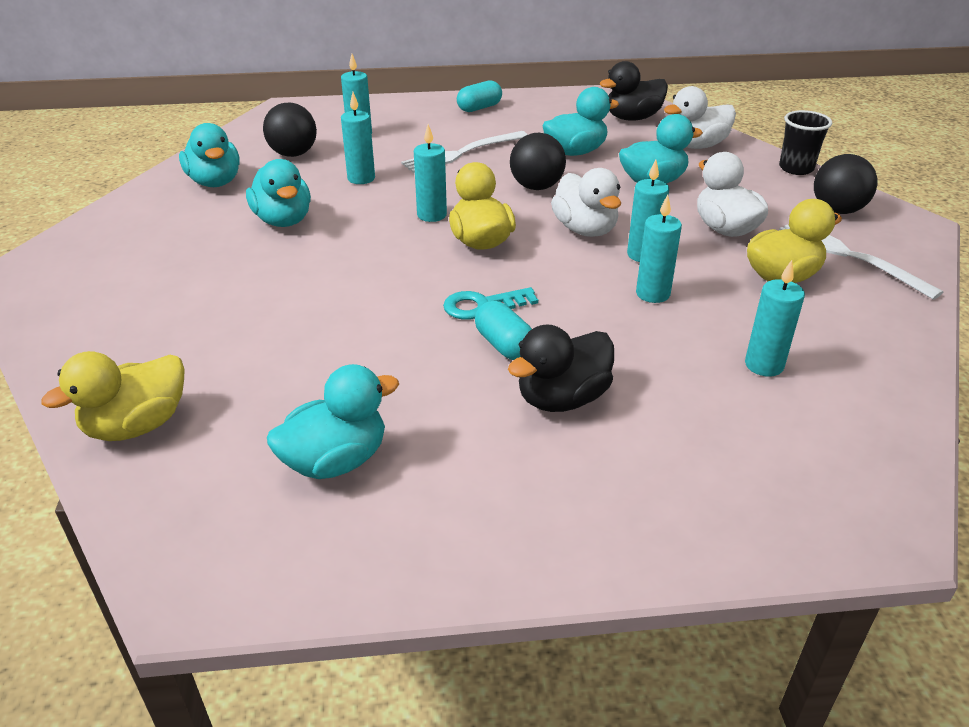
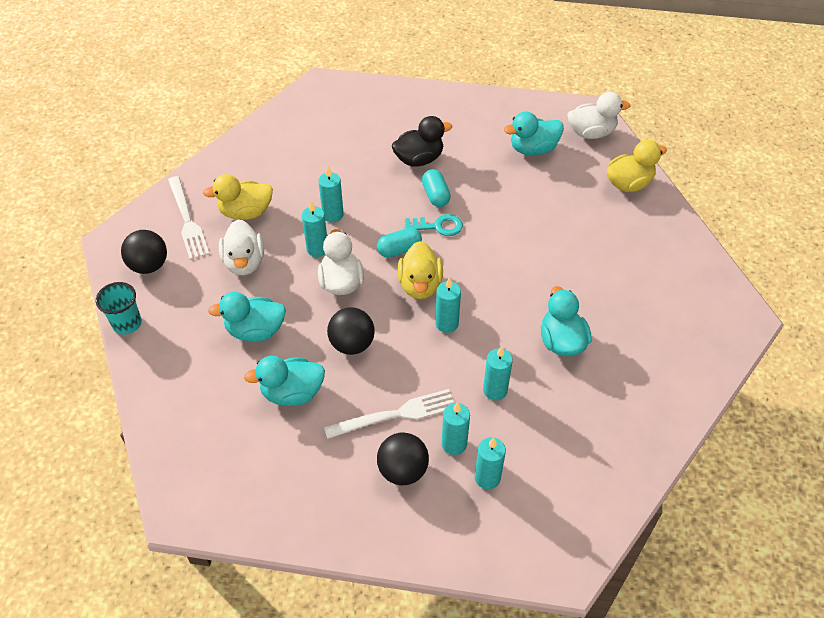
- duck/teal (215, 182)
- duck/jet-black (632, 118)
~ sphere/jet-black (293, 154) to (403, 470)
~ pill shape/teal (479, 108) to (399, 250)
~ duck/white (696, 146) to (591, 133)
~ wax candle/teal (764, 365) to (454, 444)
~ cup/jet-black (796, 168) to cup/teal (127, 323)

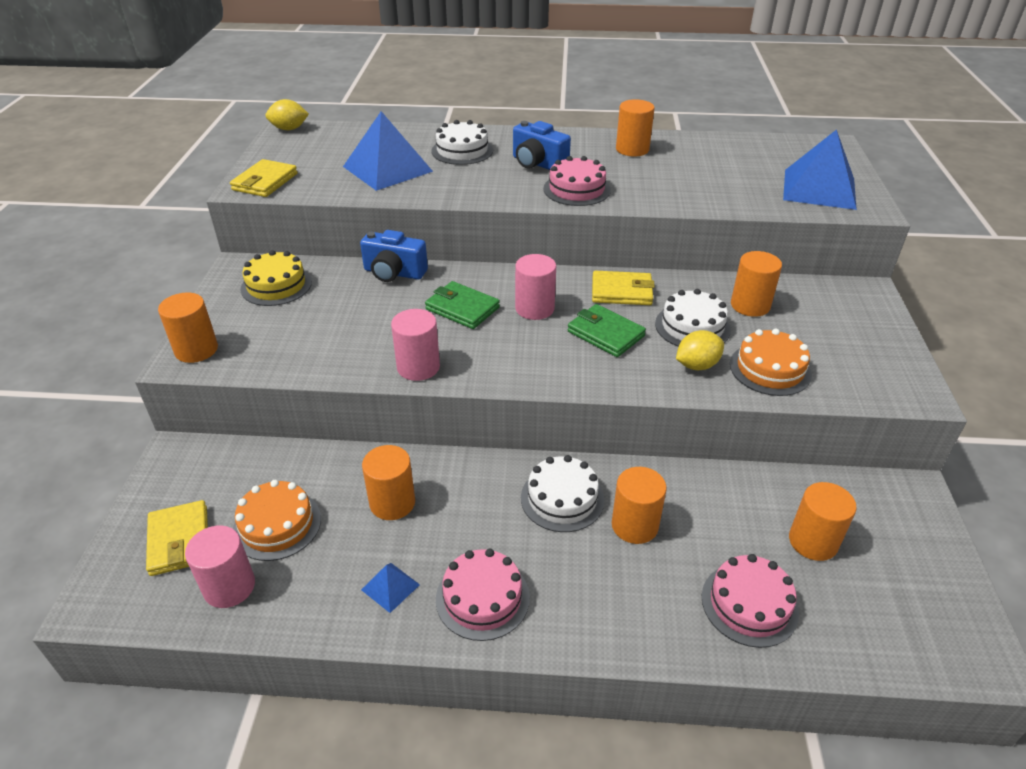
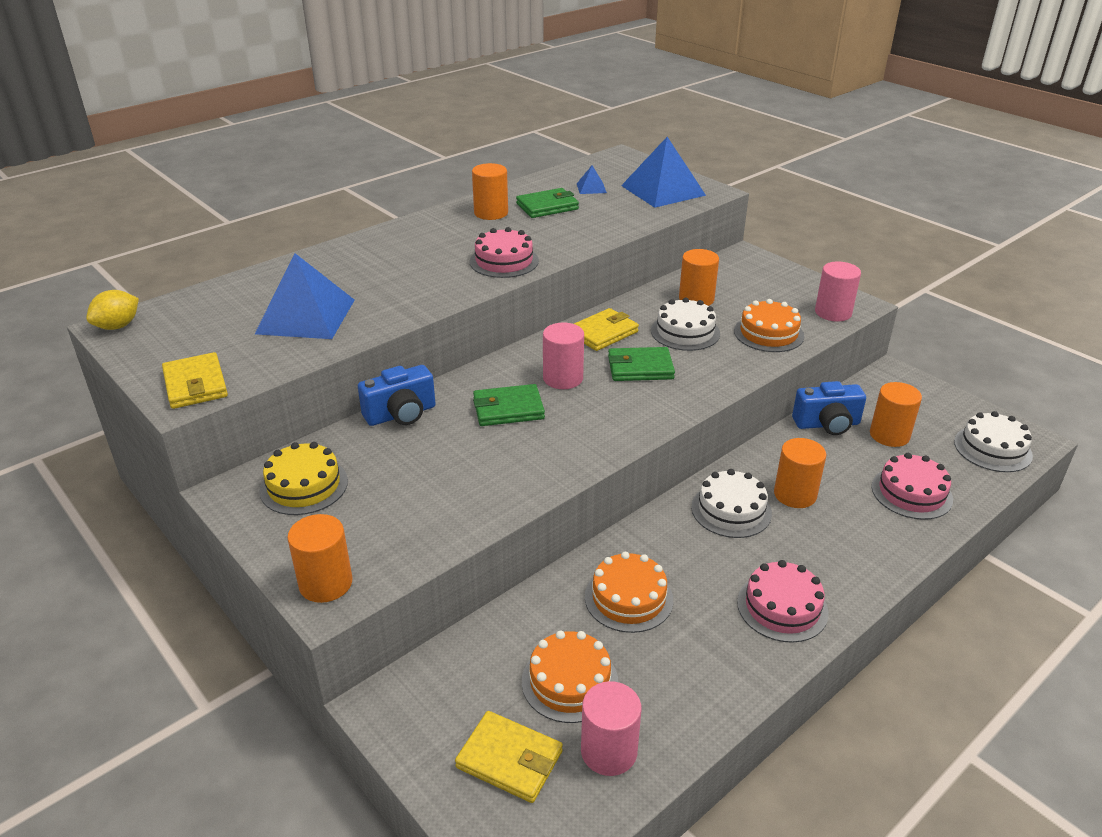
- lemon/bright yellow (697, 365)
+ wallet/leaf-green (547, 206)
~ pyramid/cobalt (390, 587) to (591, 188)
~ cylinder shape/rose-pink (418, 367) to (833, 312)
~ cake/white (462, 151) to (992, 448)
~ compact camera/cobalt (538, 164) to (827, 424)
~ cylinder shape/orange-coloured (392, 503) to cake/orange-coloured (628, 598)

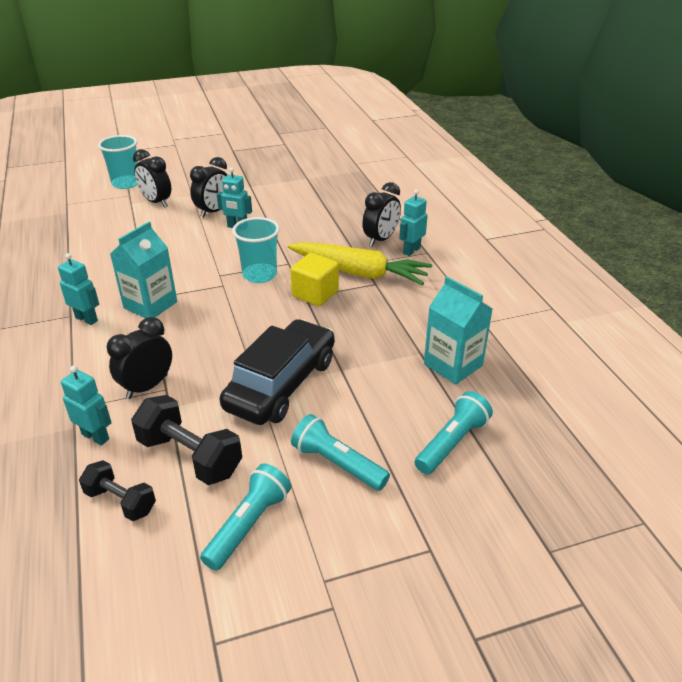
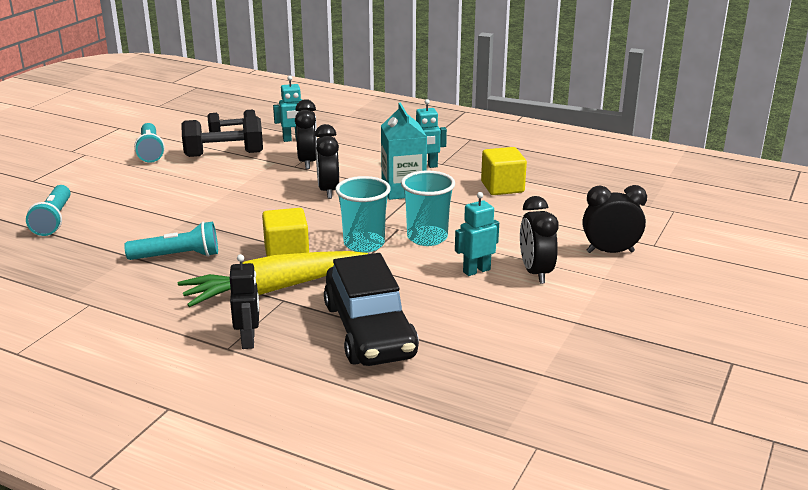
- juice carton/teal (453, 365)
+ solid cube/bright yellow (502, 187)
~ cup/teal (126, 183) to (427, 238)
~ toy car/jet-black (281, 384) to (369, 330)
~ flashlight/teal (337, 464) to (177, 256)
~ clock/jet-black (381, 239) to (328, 190)
~ robot figure/teal (411, 250) to robot figure/jet-black (248, 340)

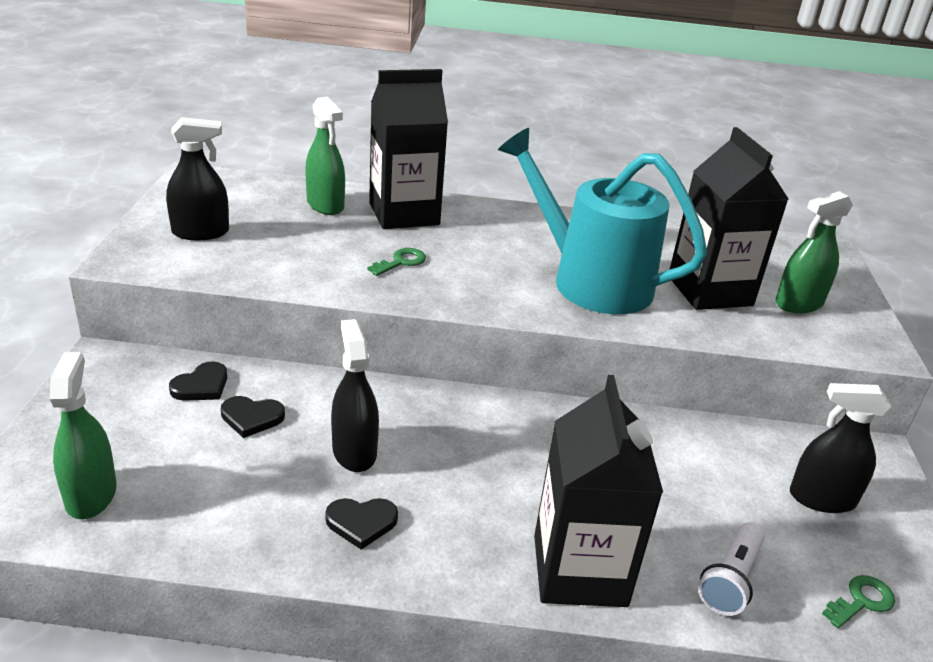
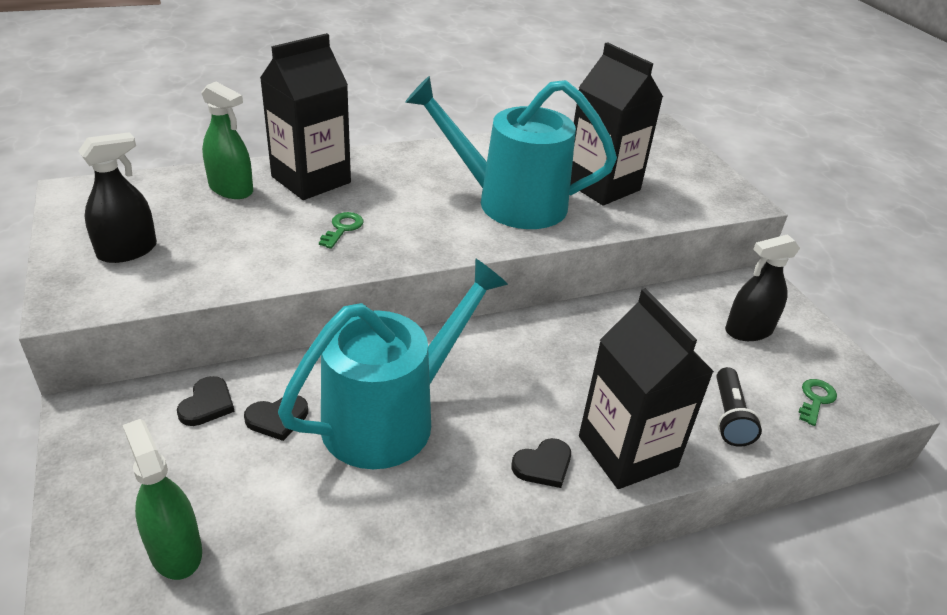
- spray bottle/leaf-green (799, 303)
~ heart/jet-black (361, 523) to (543, 465)
~ spray bottle/jet-black (354, 451) to watering can/teal (390, 417)
~ flashlight/white (730, 580) to flashlight/jet-black (729, 417)

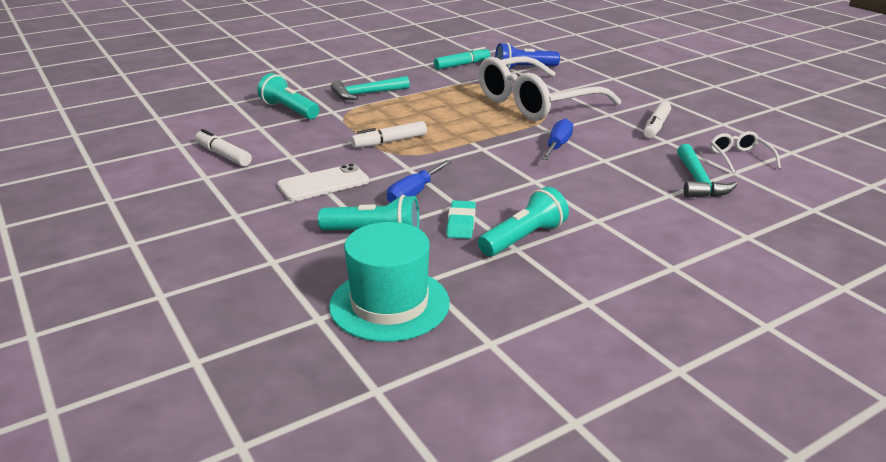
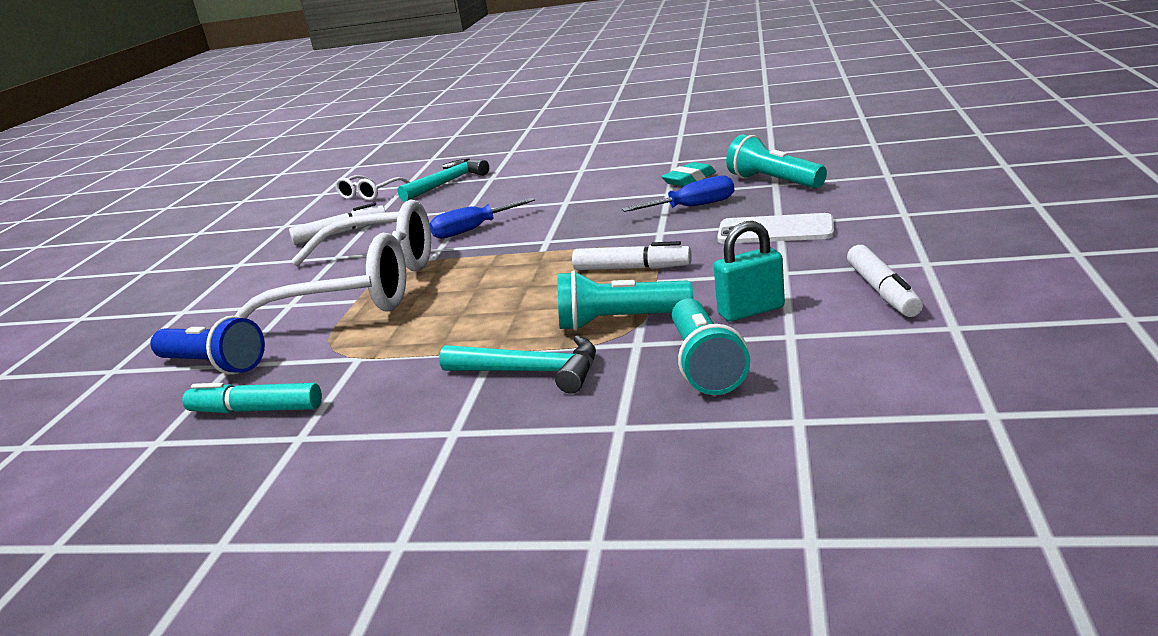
- hat/teal (389, 304)
+ lock/teal (751, 311)
~ flashlight/teal (523, 238) to (619, 321)

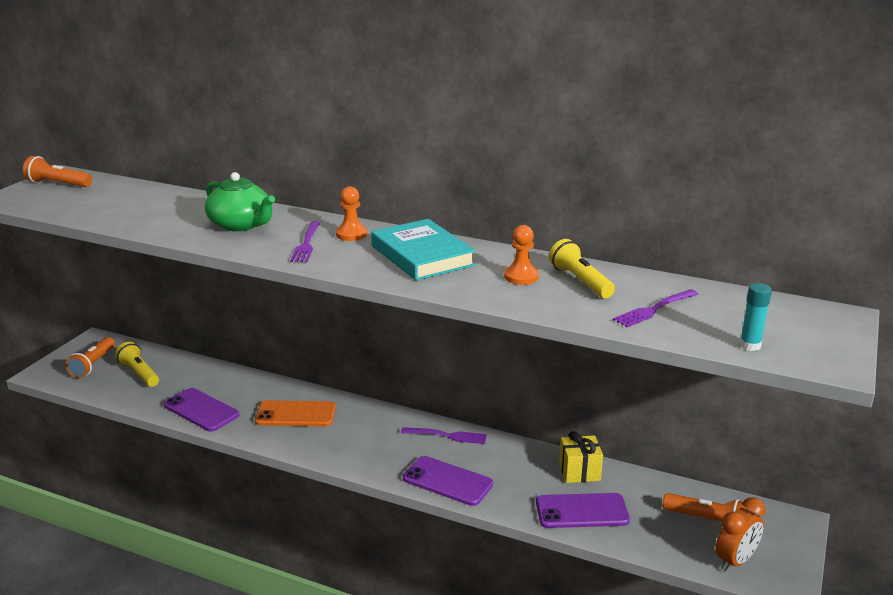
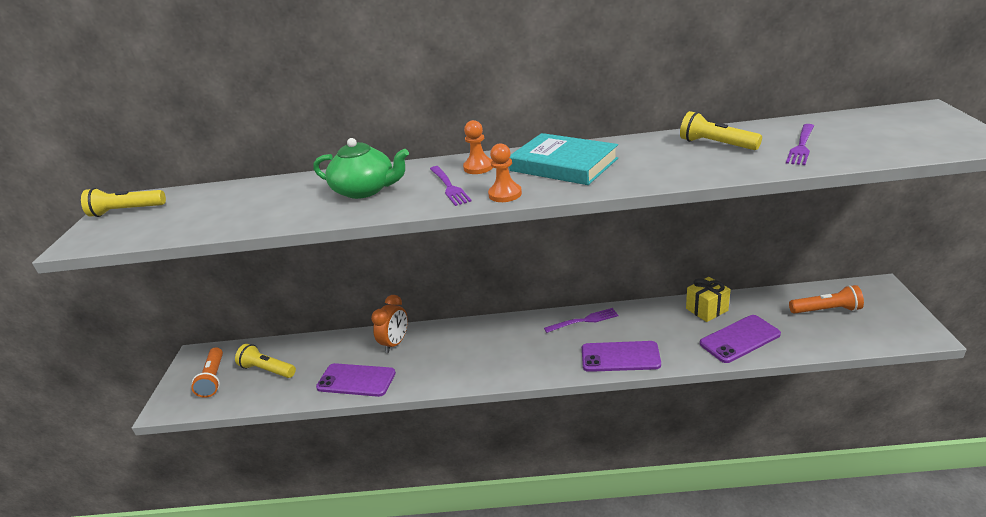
- mobile phone/orange-coloured (295, 414)
- glue stick/teal (750, 345)
~ game pawn/orange-coloured (521, 277) to (505, 194)
~ clock/orange-coloured (735, 561) to (395, 343)
~ flashlight/orange-coloured (58, 184) to flashlight/bright yellow (126, 211)

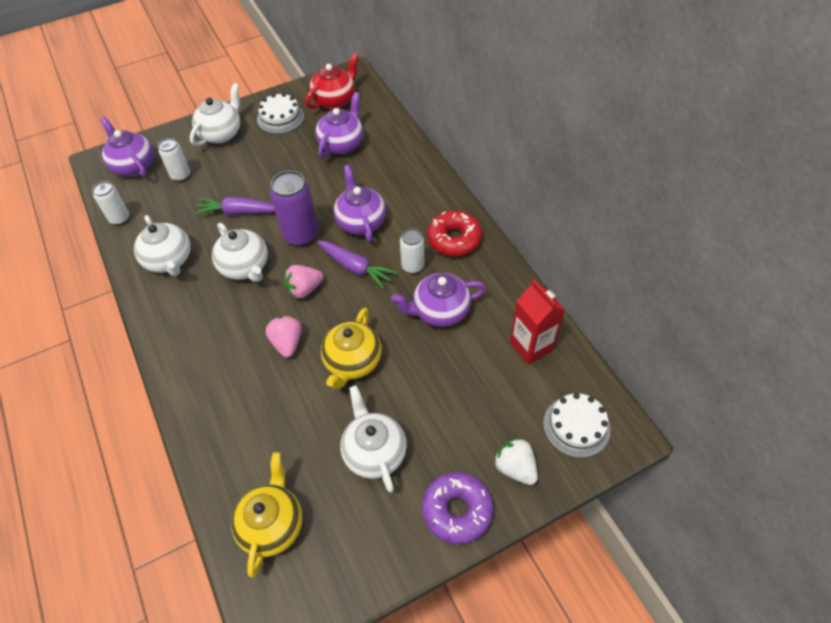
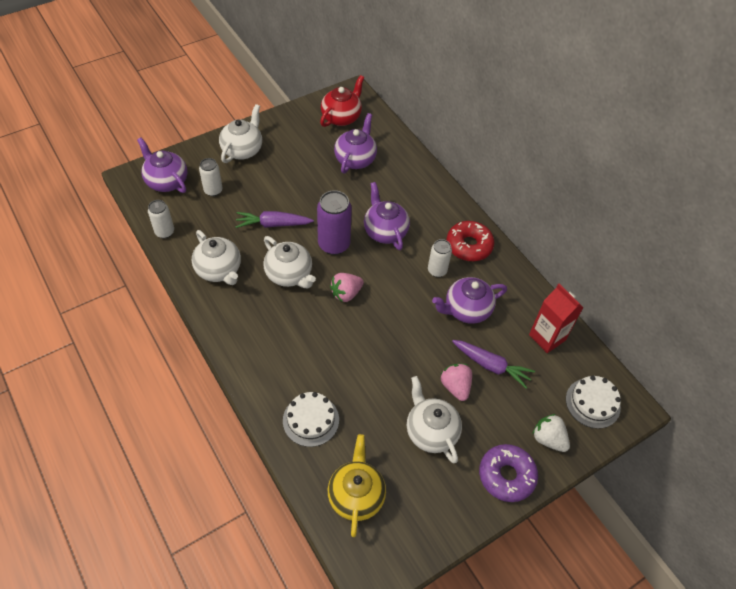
- teapot/bright yellow (352, 362)
~ cake/white (280, 118) to (311, 420)
~ toy strawberry/rose-pink (287, 343) to (455, 386)
~ carrot/purple (355, 267) to (491, 365)

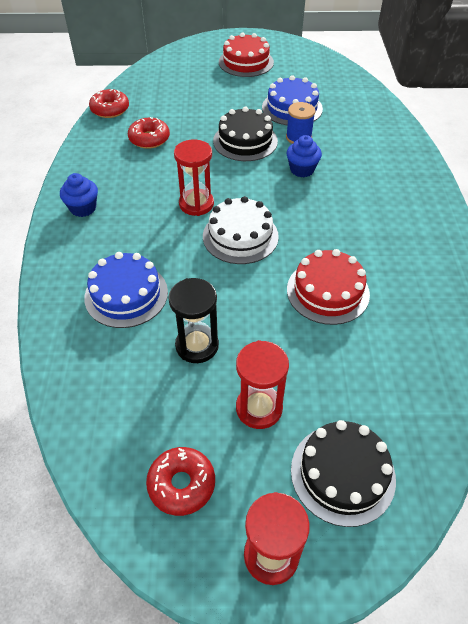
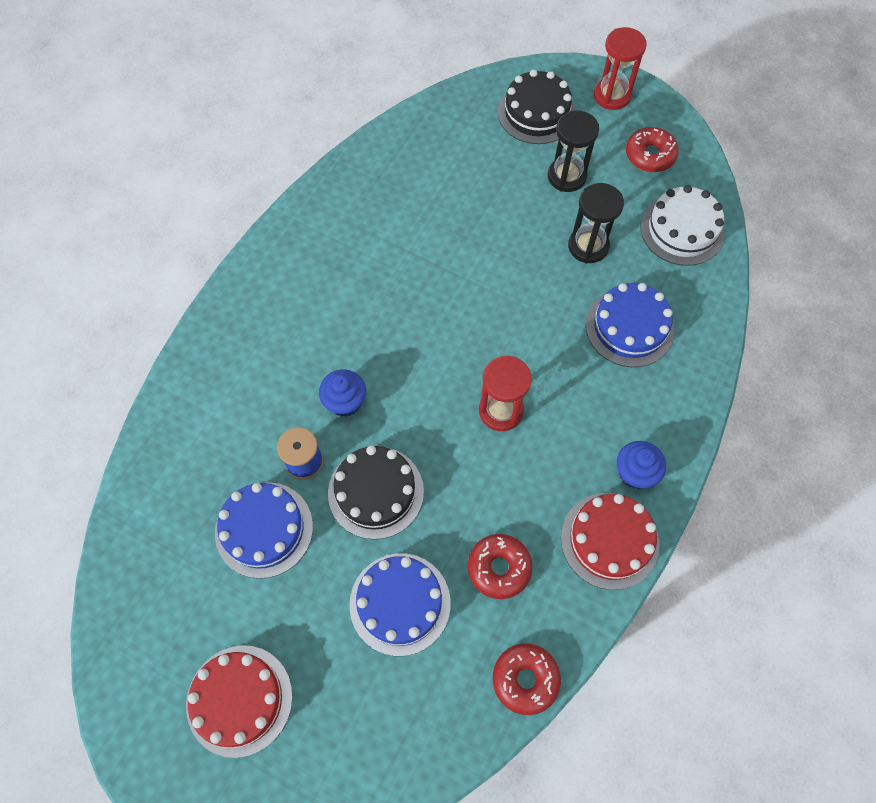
+ cake/cobalt (400, 603)
~ cake/white (240, 236) to (682, 230)
~ cake/crimson (327, 291) to (609, 540)
~ hourglass/crimson (259, 408) to hourglass/jet-black (566, 176)

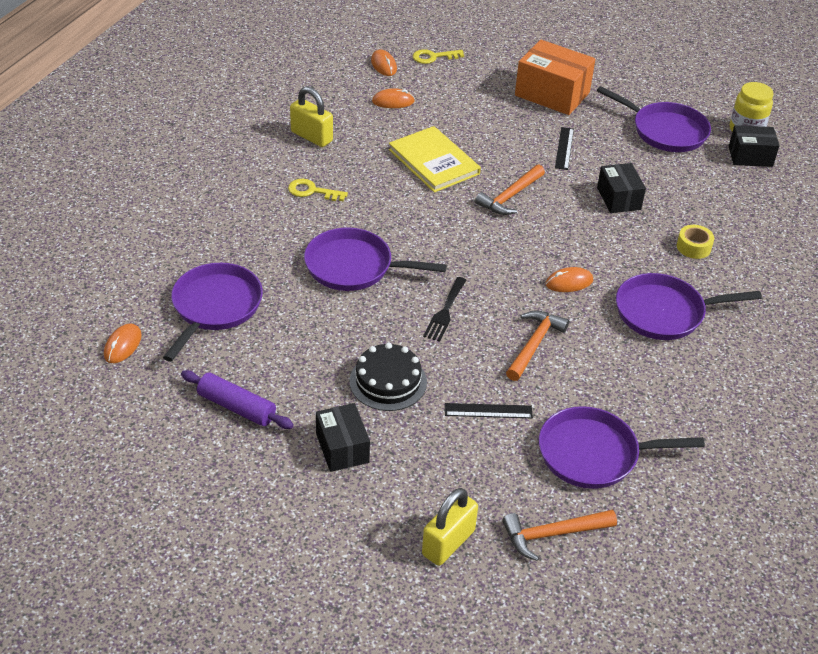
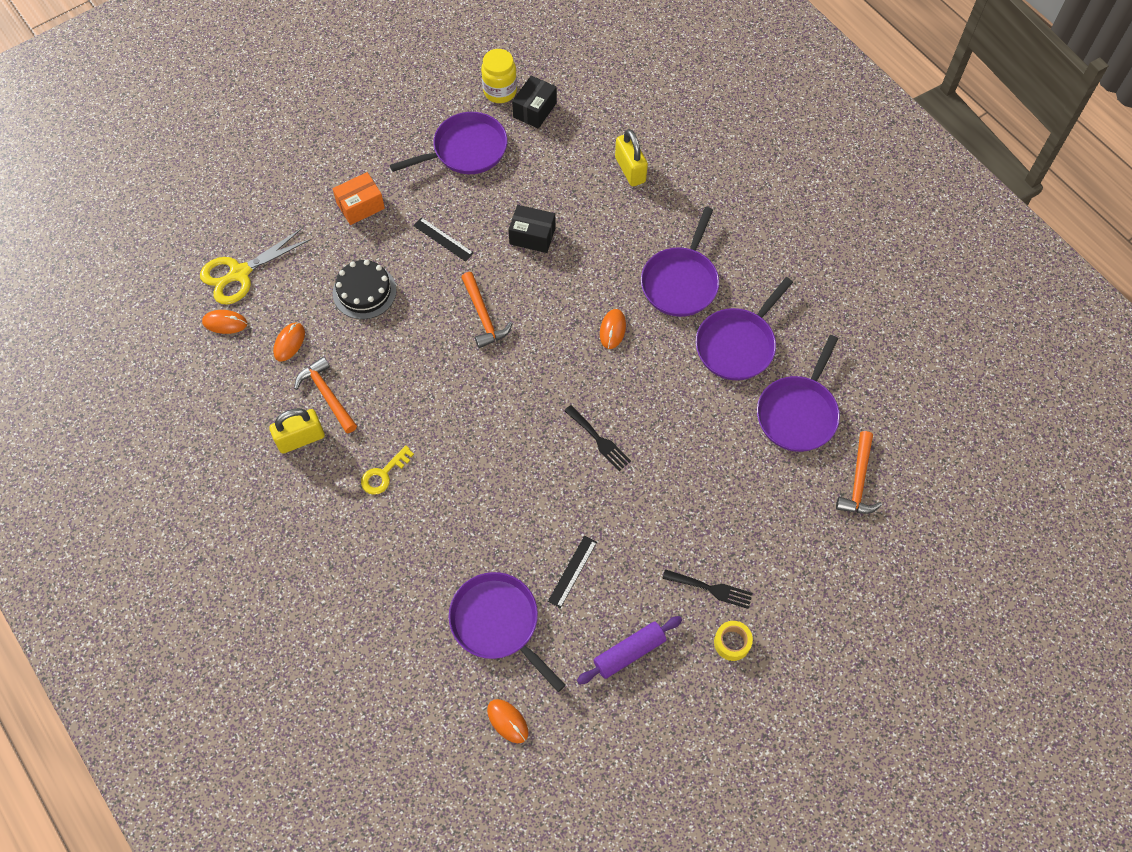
- hardback/bright yellow (434, 162)
~ pan/purple (353, 266) to (737, 345)
~ cake/jet-black (388, 381) to (364, 291)
~ lock/bright yellow (448, 543) to (630, 170)
~ straightedge/jet-black (488, 411) to (572, 571)
~ claw hammer/orange-coloured (534, 345) to (327, 395)
~ tape/bright yellow (693, 247) to (732, 642)
~ package/jet-black (342, 448) to dinner fork/jet-black (711, 589)
~ latchkey/bright yellow (433, 57) to shears/bright yellow (240, 273)
~ package/orange-coloured (552, 94) = (360, 206) x0.62

